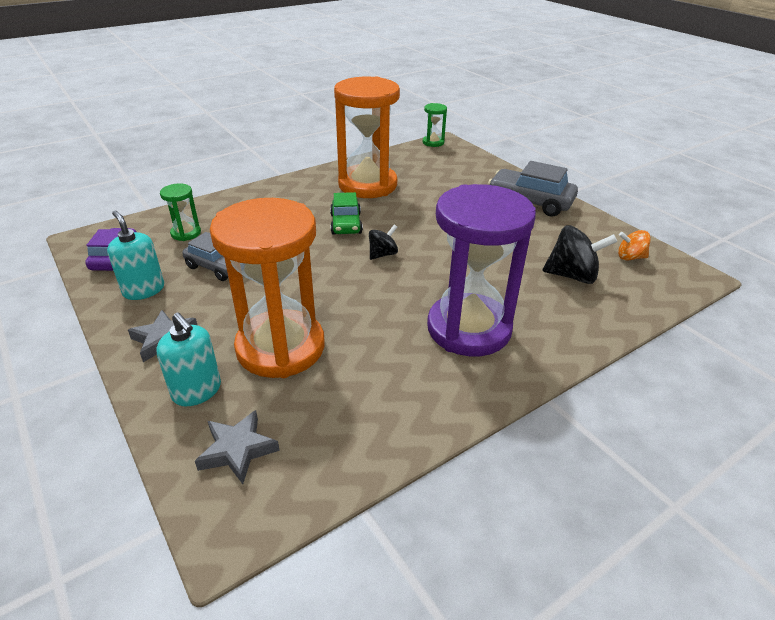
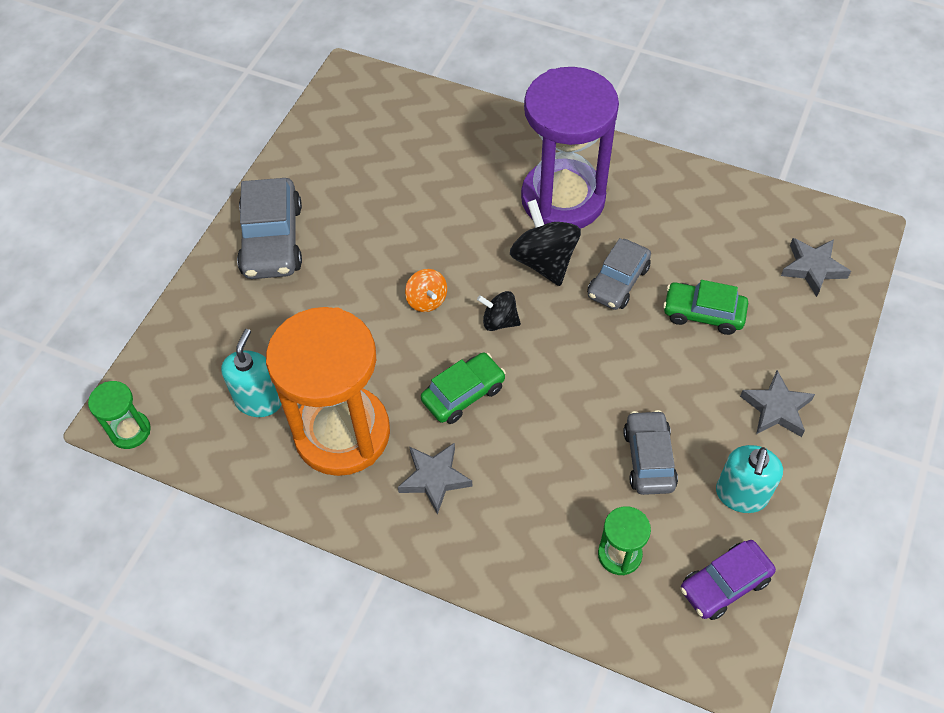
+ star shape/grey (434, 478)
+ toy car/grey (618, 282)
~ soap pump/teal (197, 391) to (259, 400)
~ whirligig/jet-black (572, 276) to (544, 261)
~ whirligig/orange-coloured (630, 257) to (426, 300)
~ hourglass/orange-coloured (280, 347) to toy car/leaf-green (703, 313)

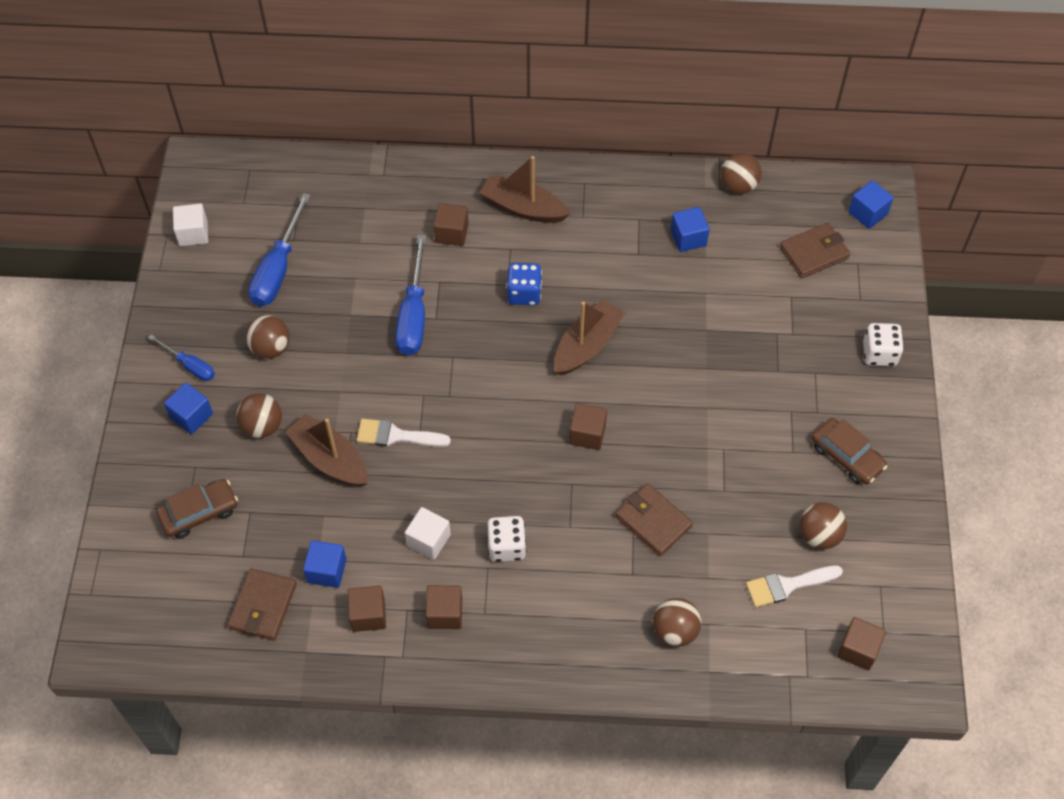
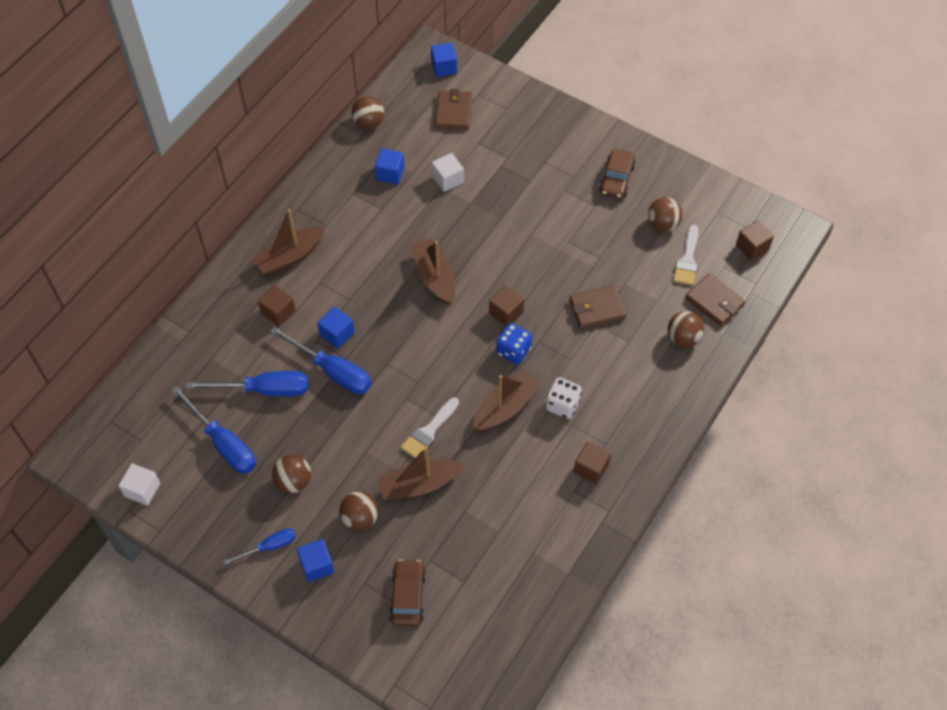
- solid cube/dark brown (368, 615)
- die/white (879, 354)
+ screwdriver/cobalt (264, 390)
+ sailboat/dark brown (505, 407)
~ wallet/dark brown (263, 606) to (714, 302)
~ solid cube/cobalt (327, 570) to (337, 334)
~ solid cube/white (428, 540) to (448, 179)
~ die/cobalt (524, 293) to (513, 351)
~ toy car/dark brown (846, 456) = (616, 179) 120 degrees clockwise

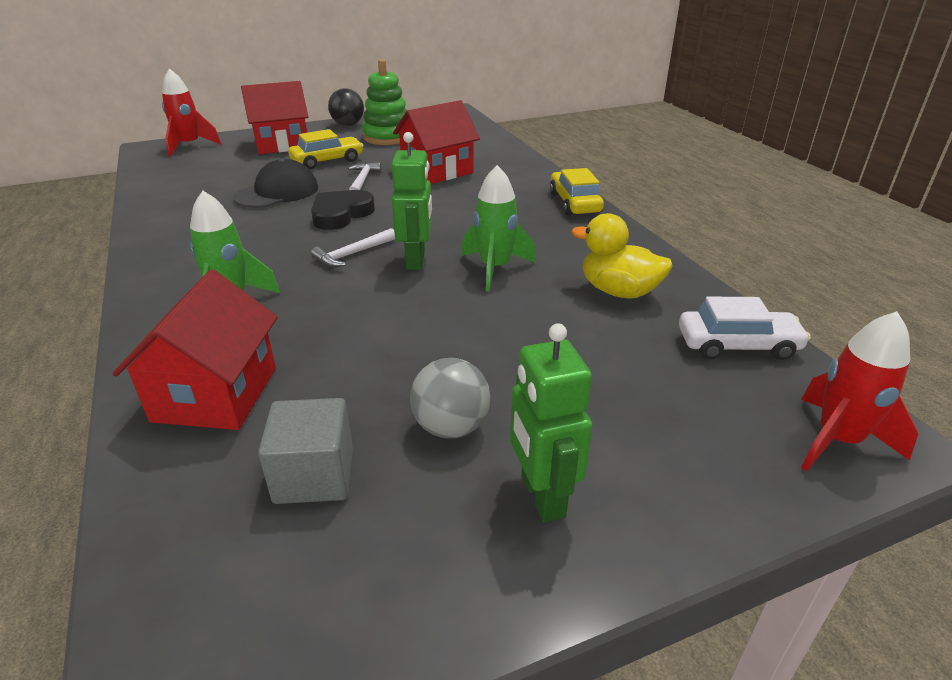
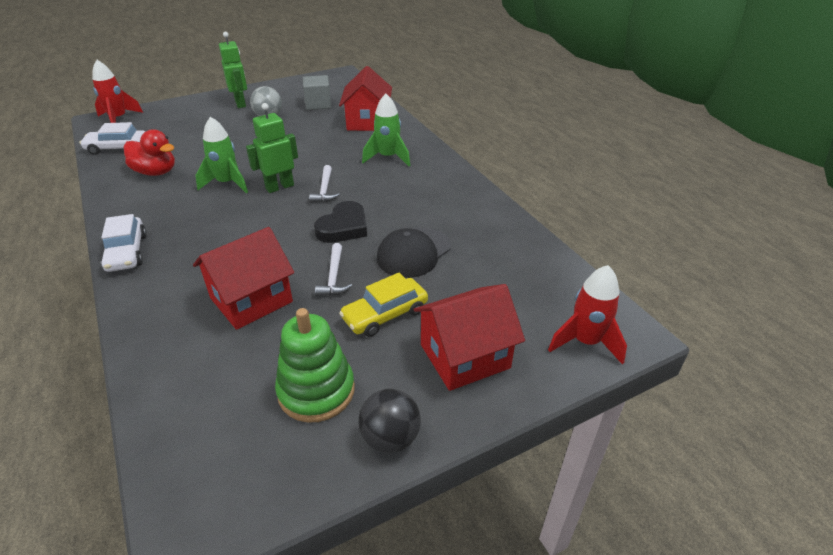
~ toy car/bright yellow (574, 203) to toy car/white (127, 252)
~ duck/bright yellow (618, 291) to duck/crimson (156, 172)
~ claw hammer/white (352, 254) = (324, 189) 135 degrees clockwise
~ robot figure/leaf-green (416, 260) = (279, 187) 60 degrees clockwise

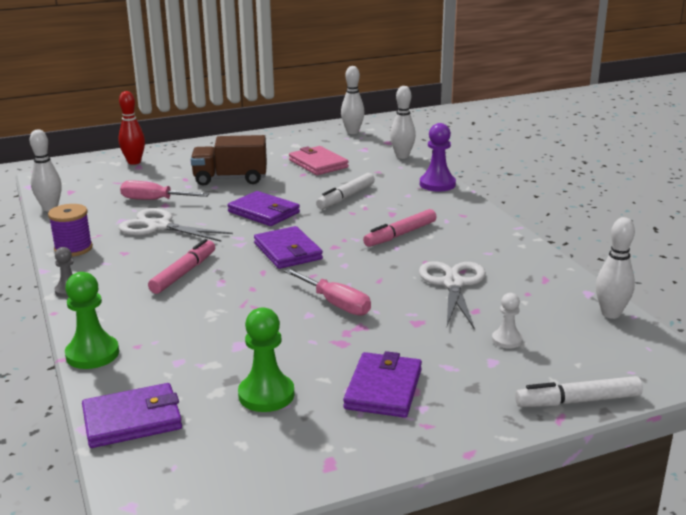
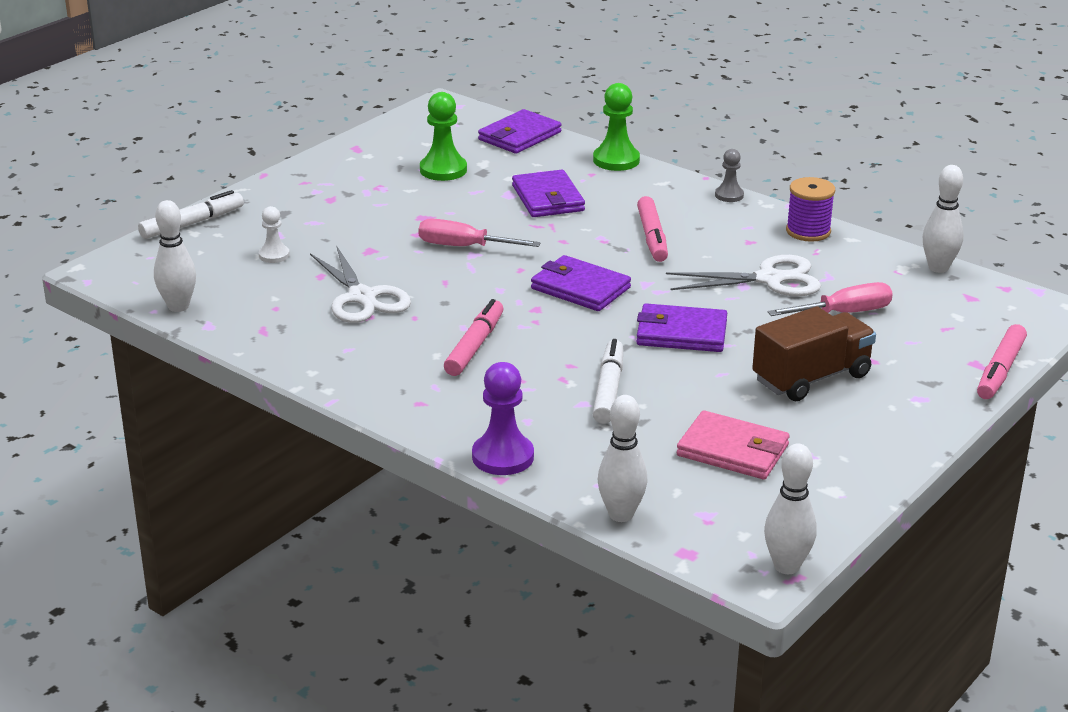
~ wallet/purple (383, 389) to (548, 198)
~ skittle/crimson (134, 162) to marker pen/rose-pink (1000, 370)

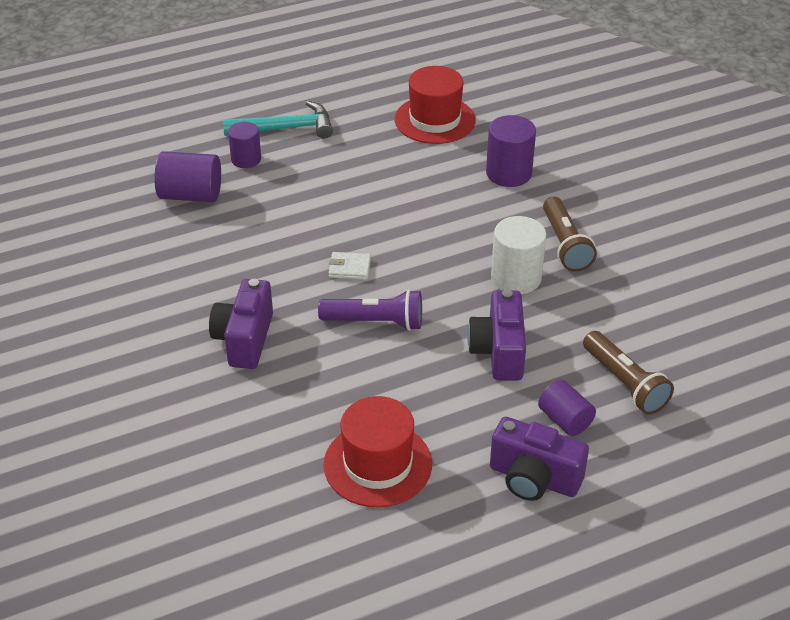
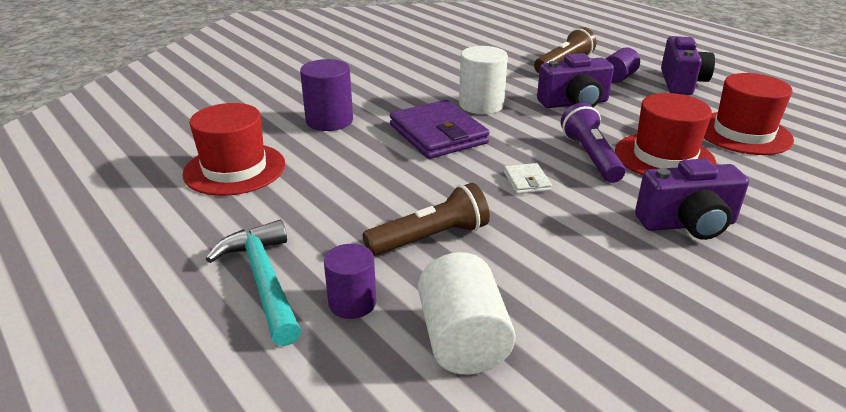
+ wallet/purple (438, 134)
+ hat/crimson (664, 157)
~ flashlight/dark brown (565, 245) to (430, 238)
~ cylinder shape/purple (191, 195) to cylinder shape/white (462, 340)

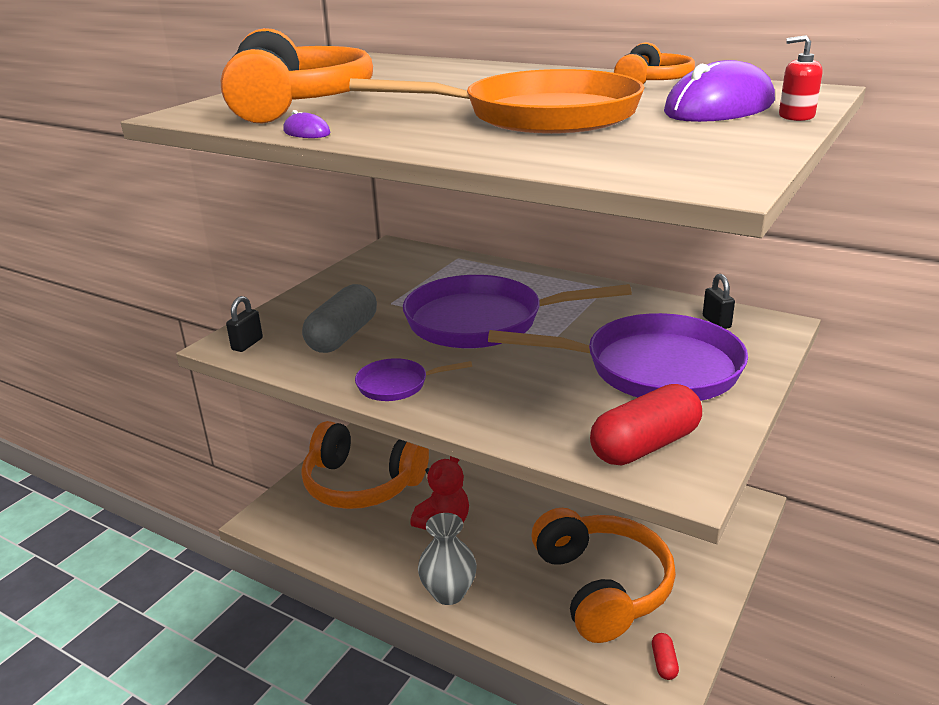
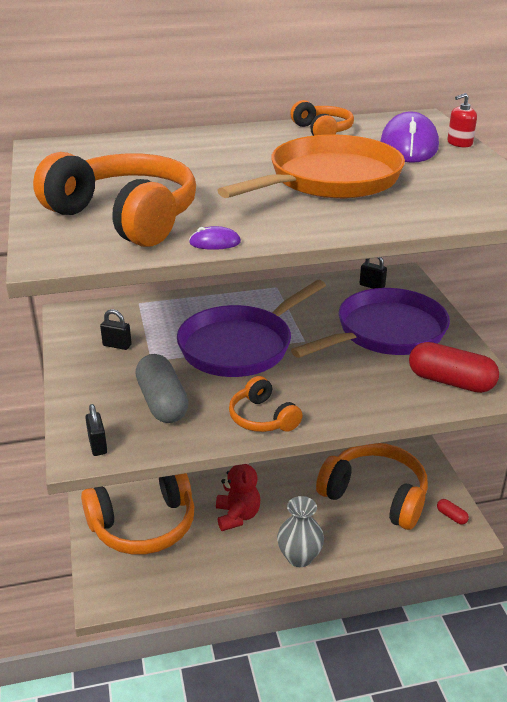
+ lock/jet-black (117, 345)
~ pan/purple (397, 385) to over-ear headphones/orange-coloured (262, 418)
~ pill shape/crimson (645, 446) = (450, 381) 75 degrees counterclockwise

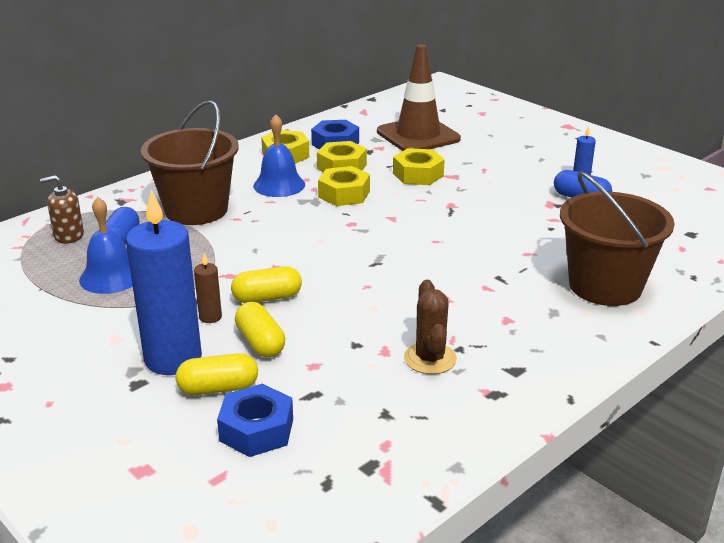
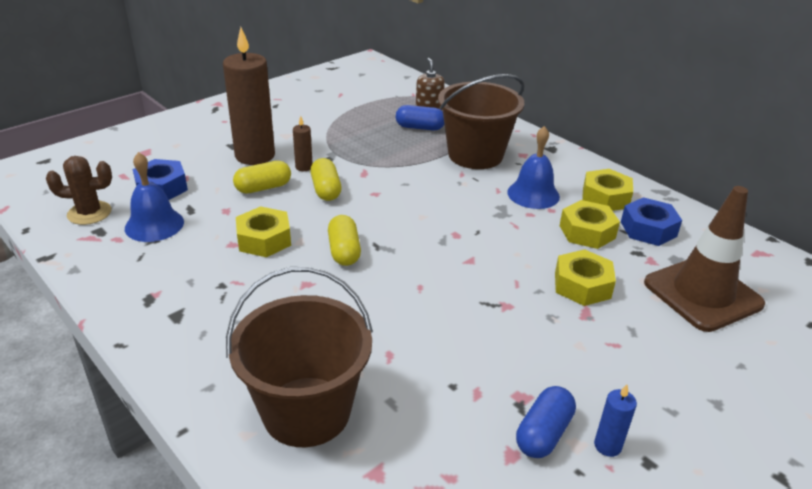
~ hand bell/cobalt (111, 277) to (154, 225)
~ pill shape/bright yellow (218, 388) to (344, 251)
~ hexagon nut/bright yellow (344, 194) to (264, 239)
~ cactus/dark brown (430, 359) to (89, 213)
~ wax candle/cobalt (173, 359) to wax candle/dark brown (255, 156)

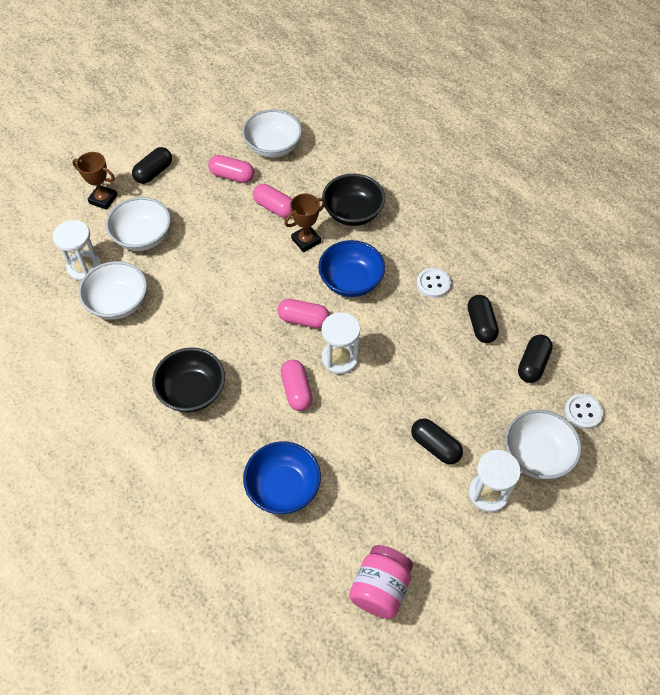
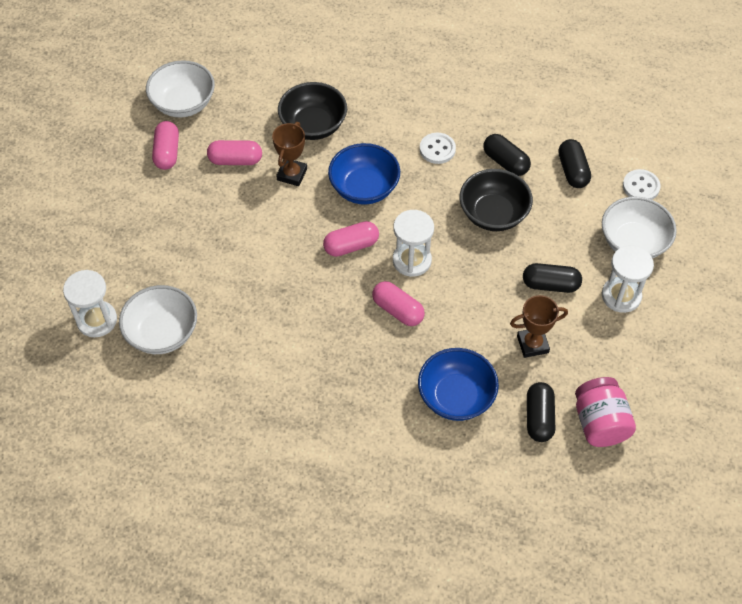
- bowl/white (142, 237)
~ prize cup/dark brown (103, 199) to (532, 344)
~ pill shape/jet-black (154, 172) to (539, 418)
~ bowl/jet-black (192, 391) to (493, 214)
~ pill shape/rose-pink (232, 176) = (167, 152) 75 degrees counterclockwise

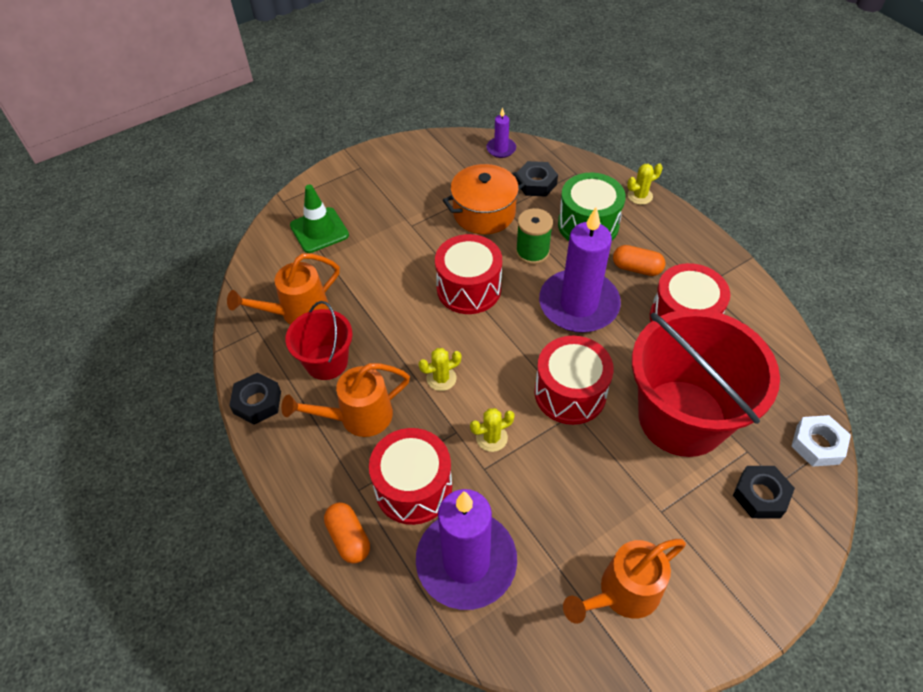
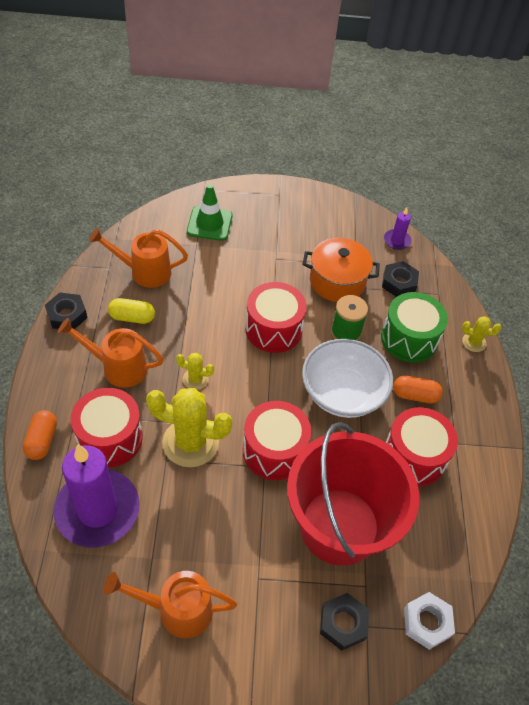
~ bucket/crimson (326, 362) to pill shape/bright yellow (132, 317)
~ wax candle/purple (578, 304) to bowl/white (343, 393)
~ pill shape/orange-coloured (636, 268) = (415, 395) 45 degrees counterclockwise
~ cactus/bright yellow (491, 438) = (190, 442) x2.06

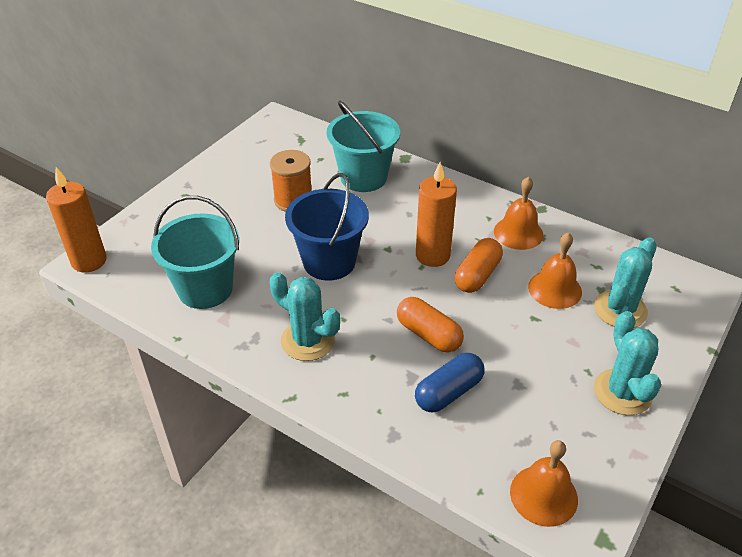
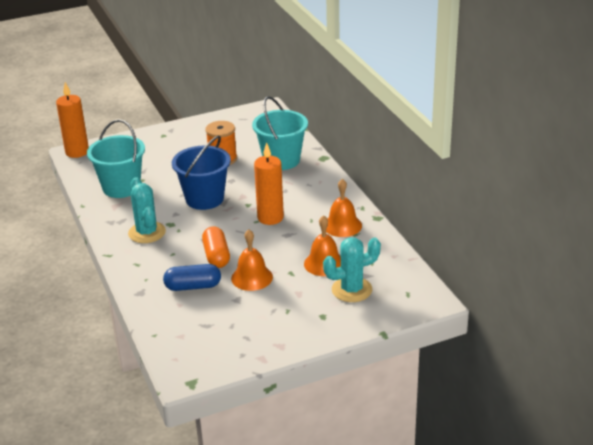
- pill shape/orange-coloured (477, 275)
- cactus/teal (622, 392)
~ hand bell/orange-coloured (543, 495) to (252, 277)

